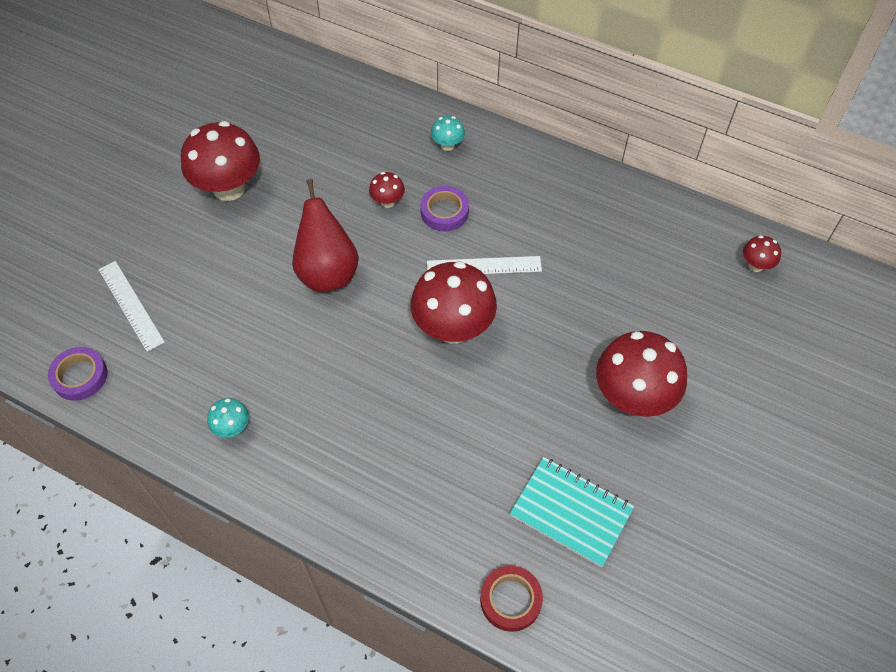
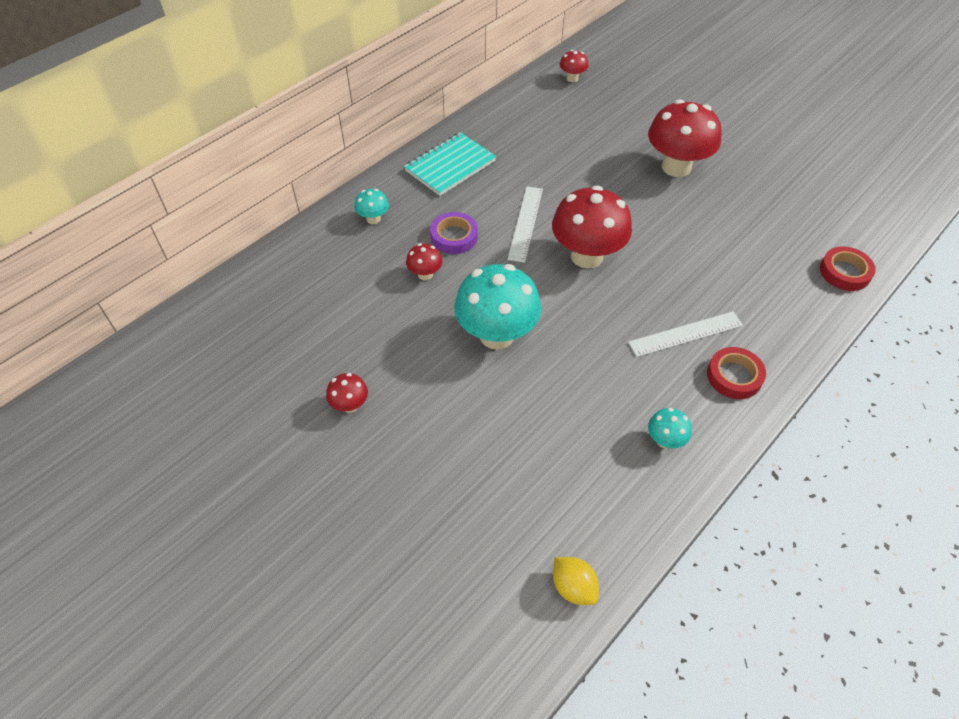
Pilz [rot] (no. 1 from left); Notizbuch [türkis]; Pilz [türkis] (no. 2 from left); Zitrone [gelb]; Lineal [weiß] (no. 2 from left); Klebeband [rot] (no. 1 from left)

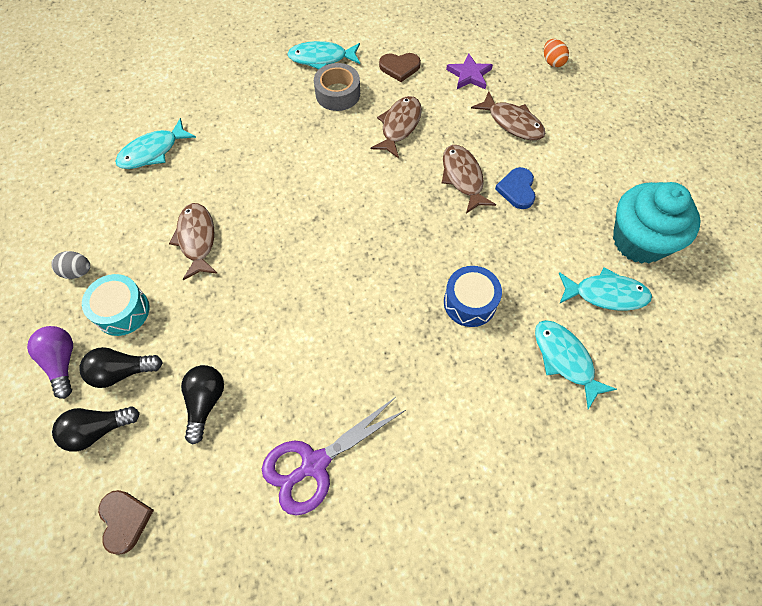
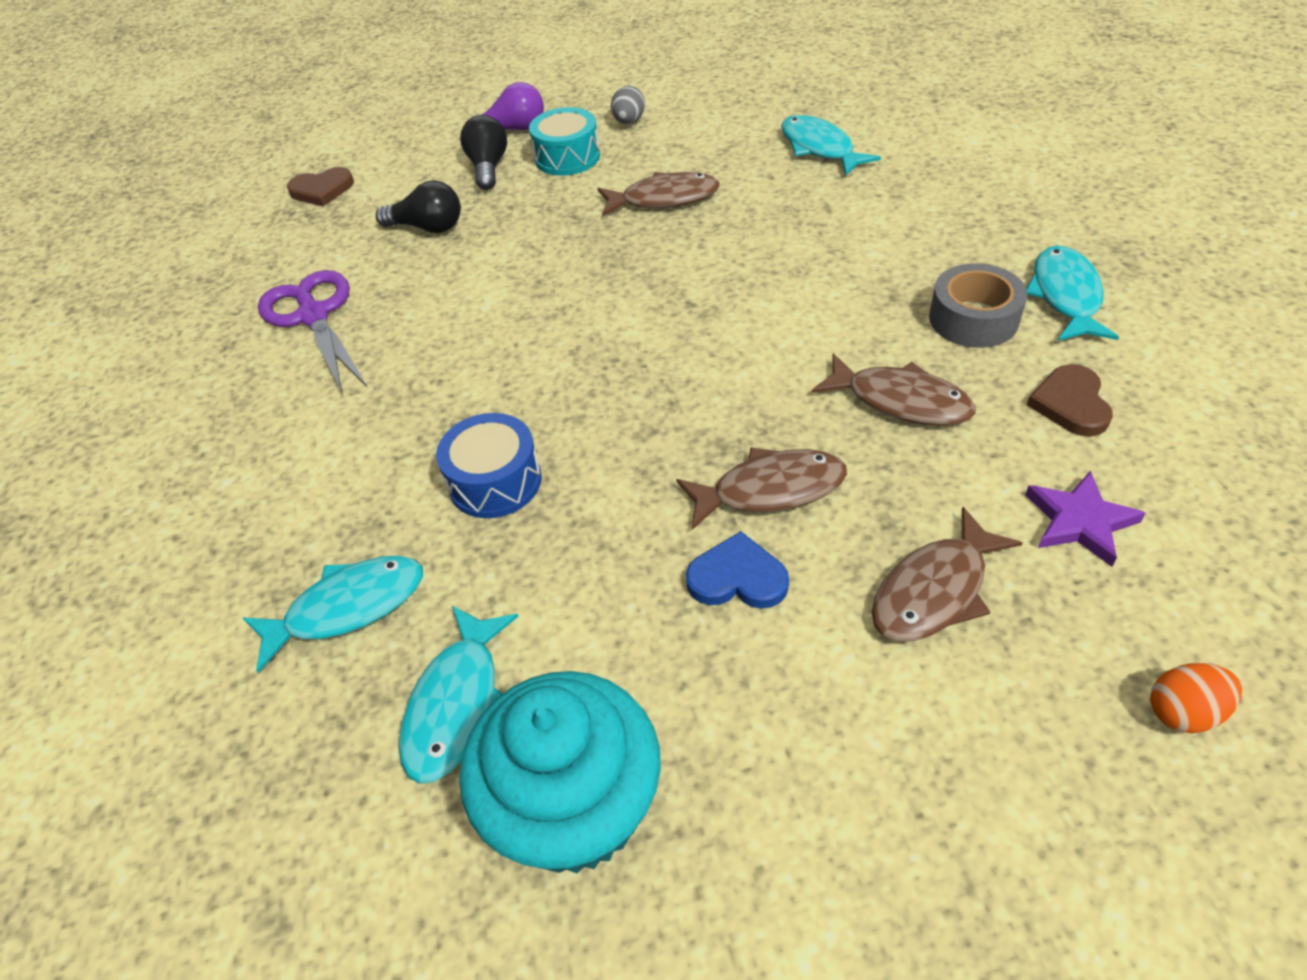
Glühbirne [schwarz] (no. 1 from left in the first image)

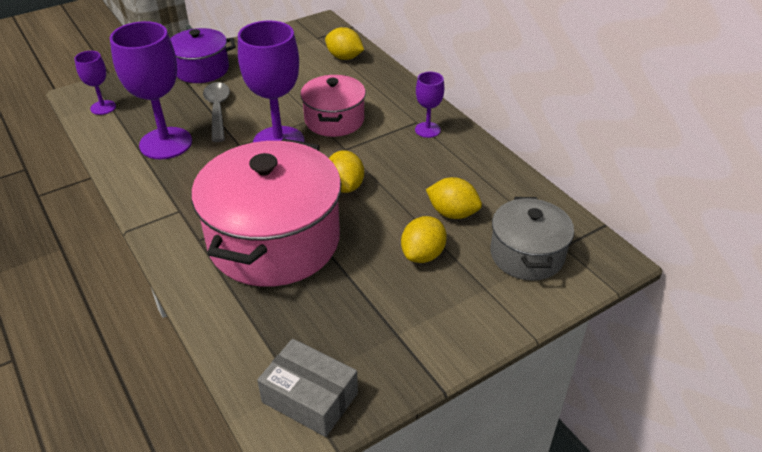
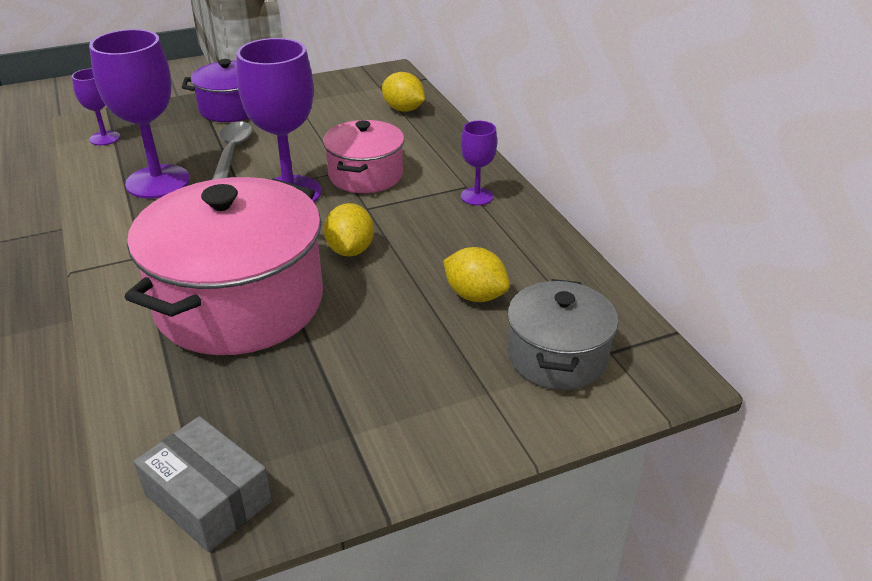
Zitrone [gelb] (no. 3 from left in the first image)

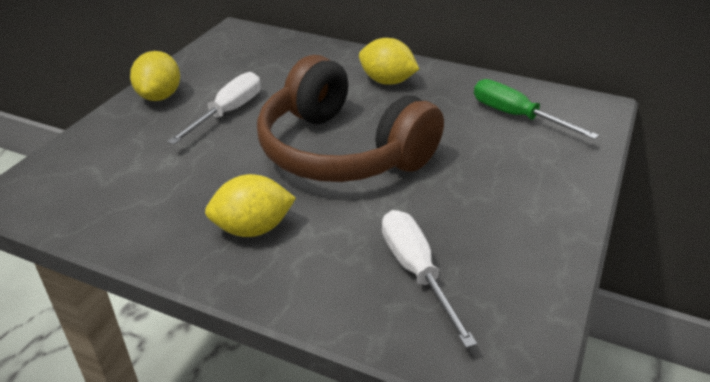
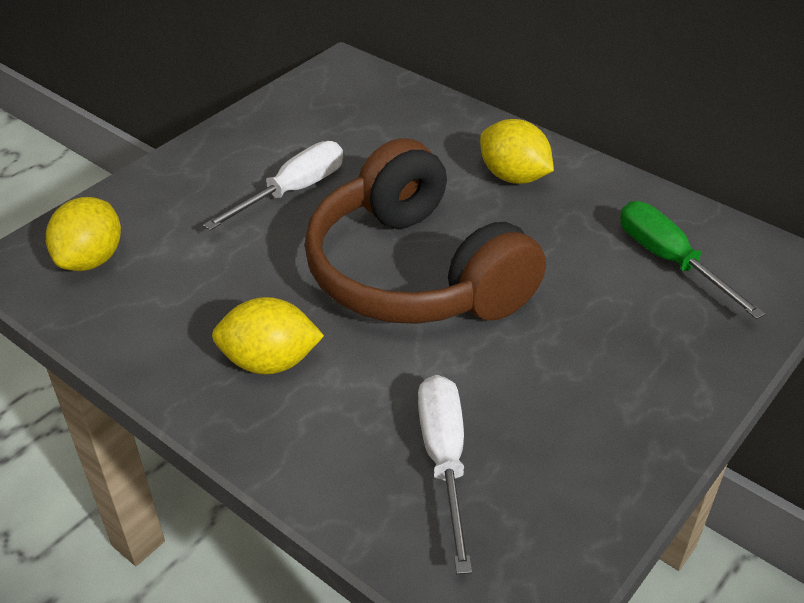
Zitrone [gelb] (no. 1 from left)

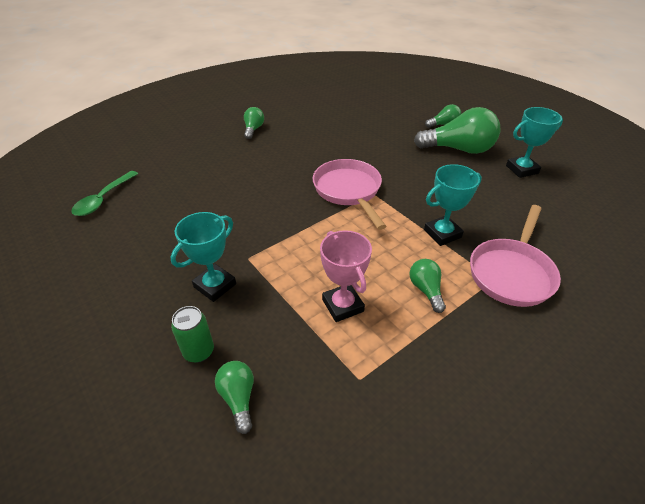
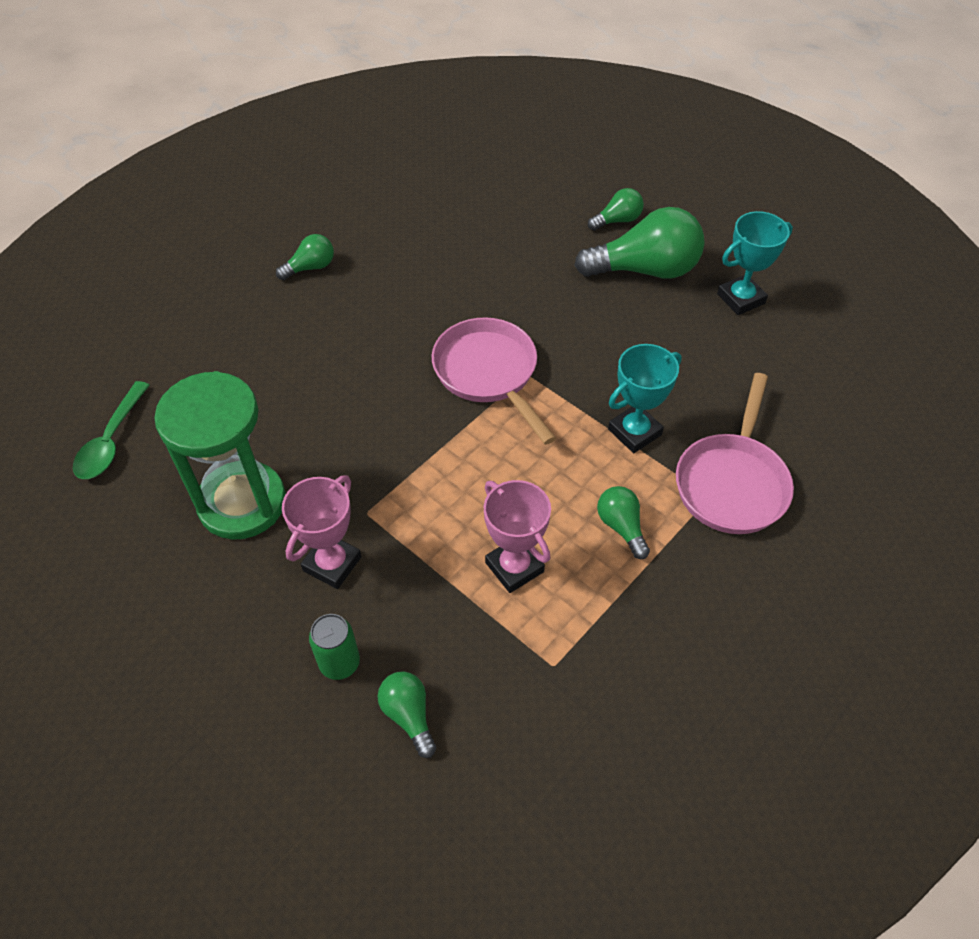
Sanduhr [grün]; Glühbirne [grün] (no. 1 from left); Pokal [rosa] (no. 1 from left)

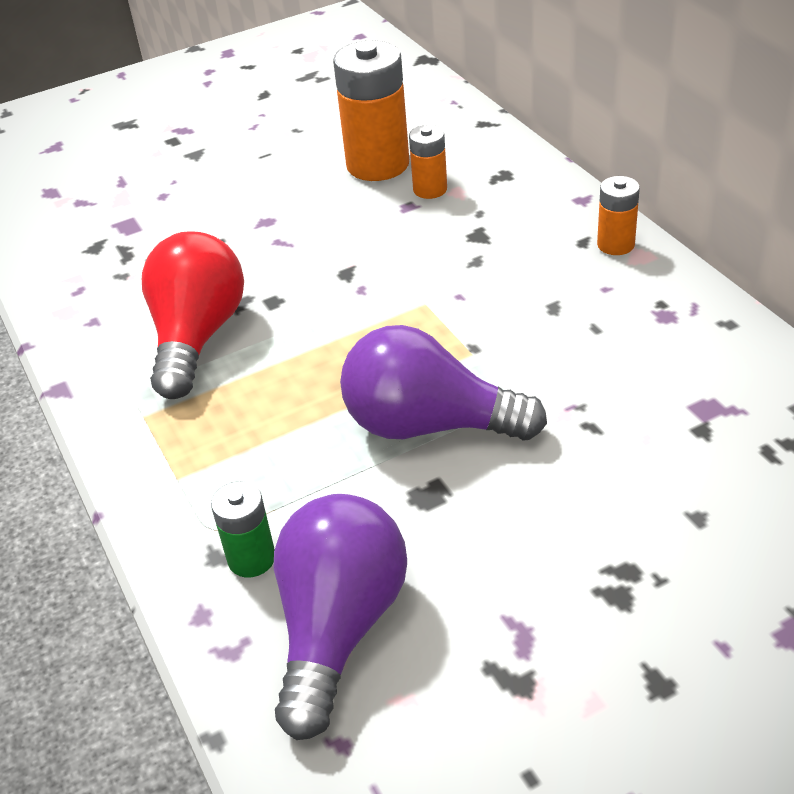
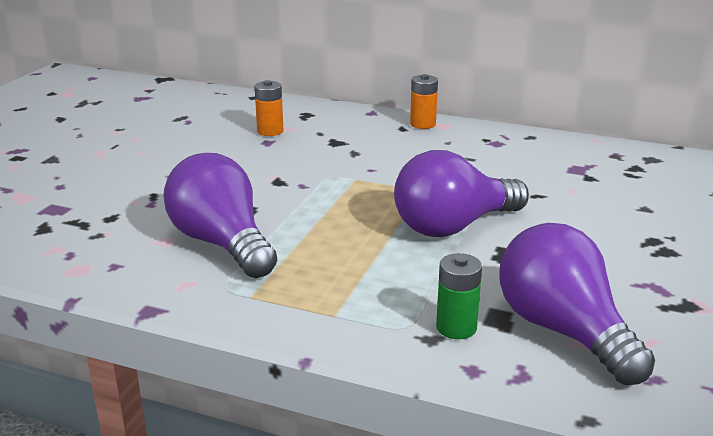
Glühbirne [lila] (no. 1 from left); Batterie [orange] (no. 1 from left in the first image)

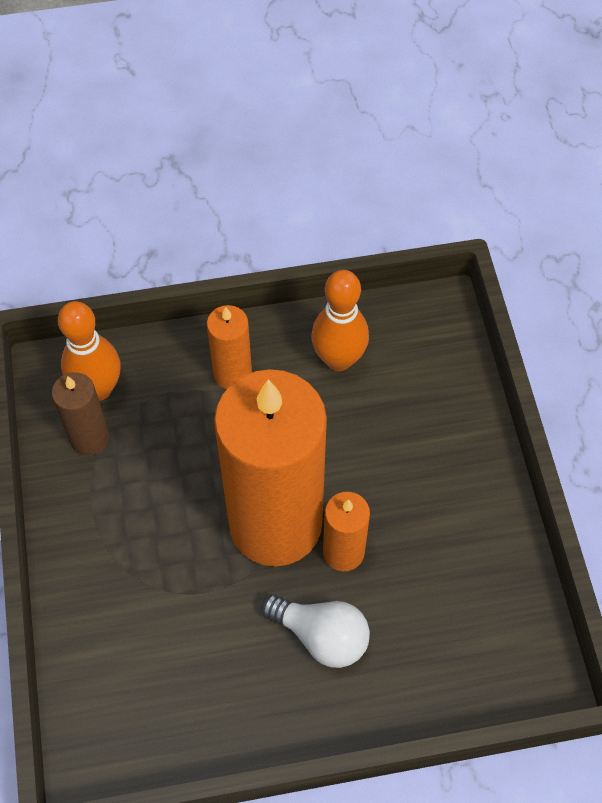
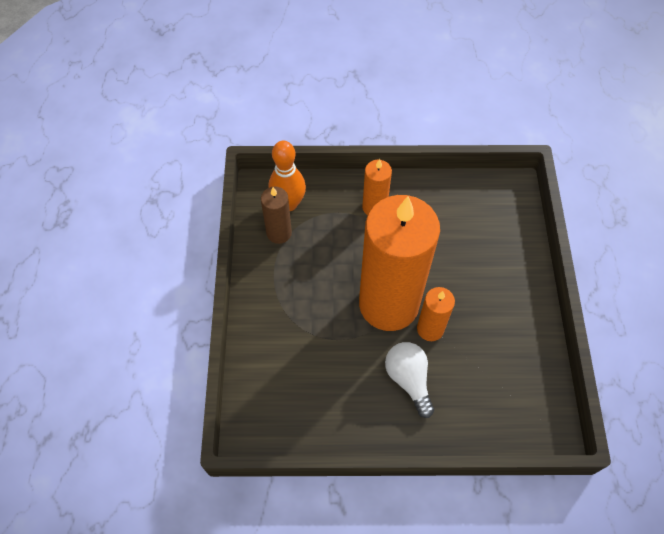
Glühbirne [weiß]; Bowlingkegel [orange] (no. 2 from left in the first image)

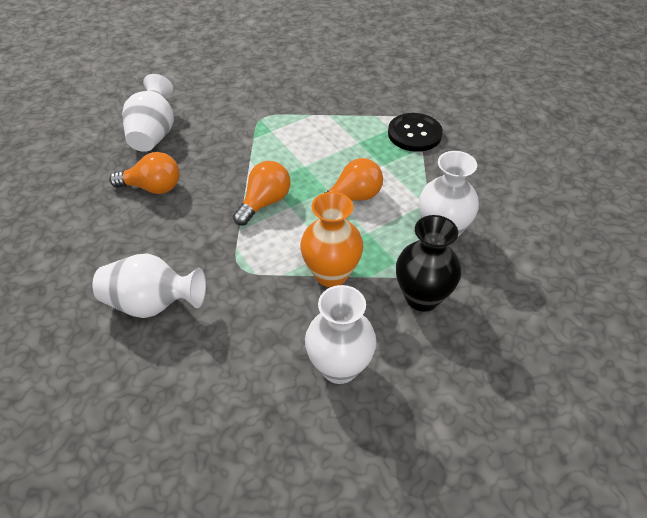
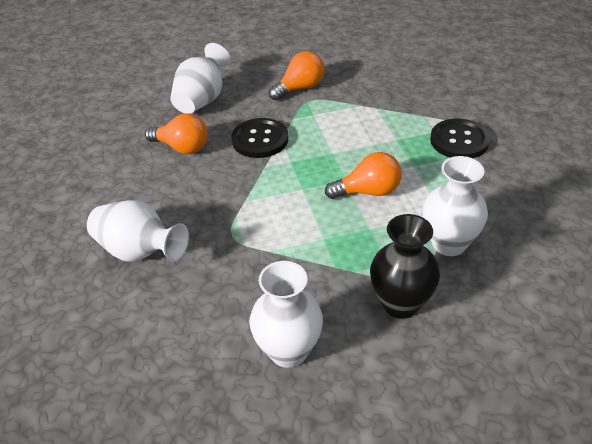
Knopf [schwarz] (no. 1 from left); Glühbirne [orange] (no. 2 from left); Vase [orange]

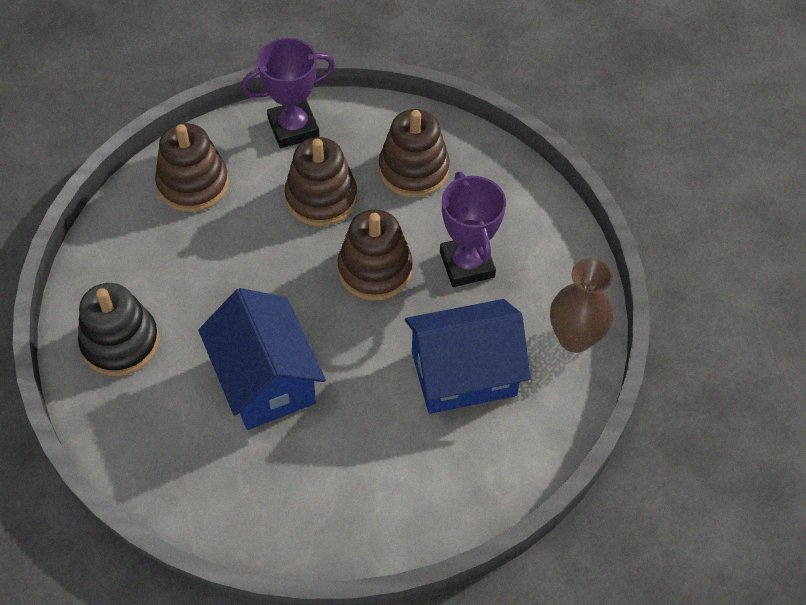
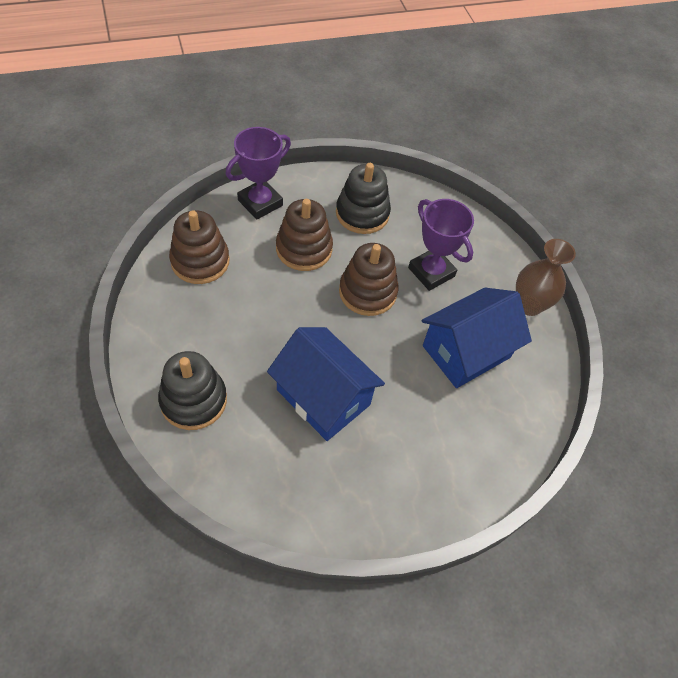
Stapelspielzeug [schwarz] (no. 2 from left)

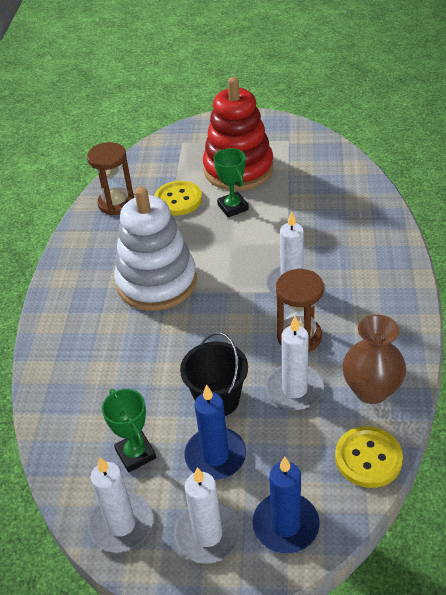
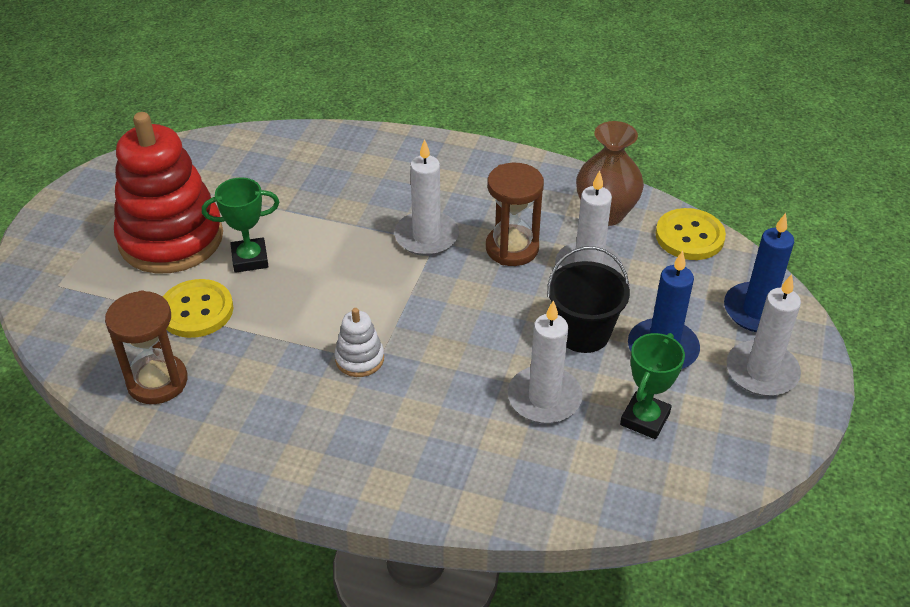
Stapelspielzeug [weiß]; Kerze [weiß] (no. 2 from left); Pokal [grün] (no. 2 from left)

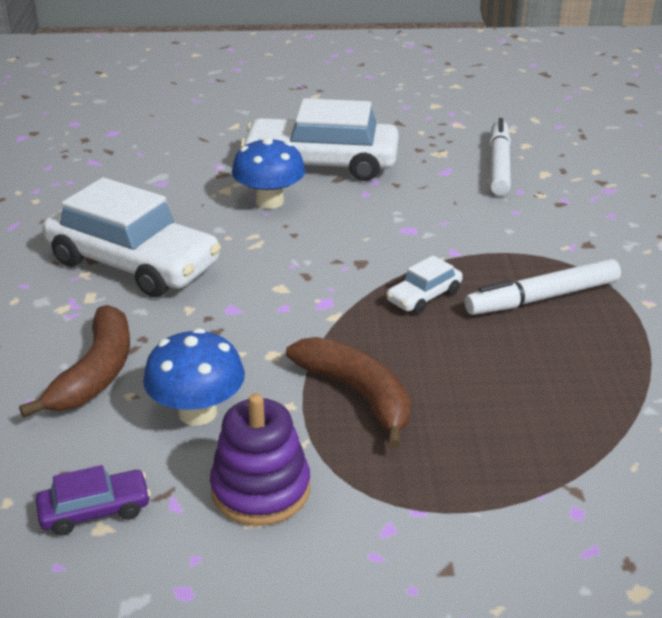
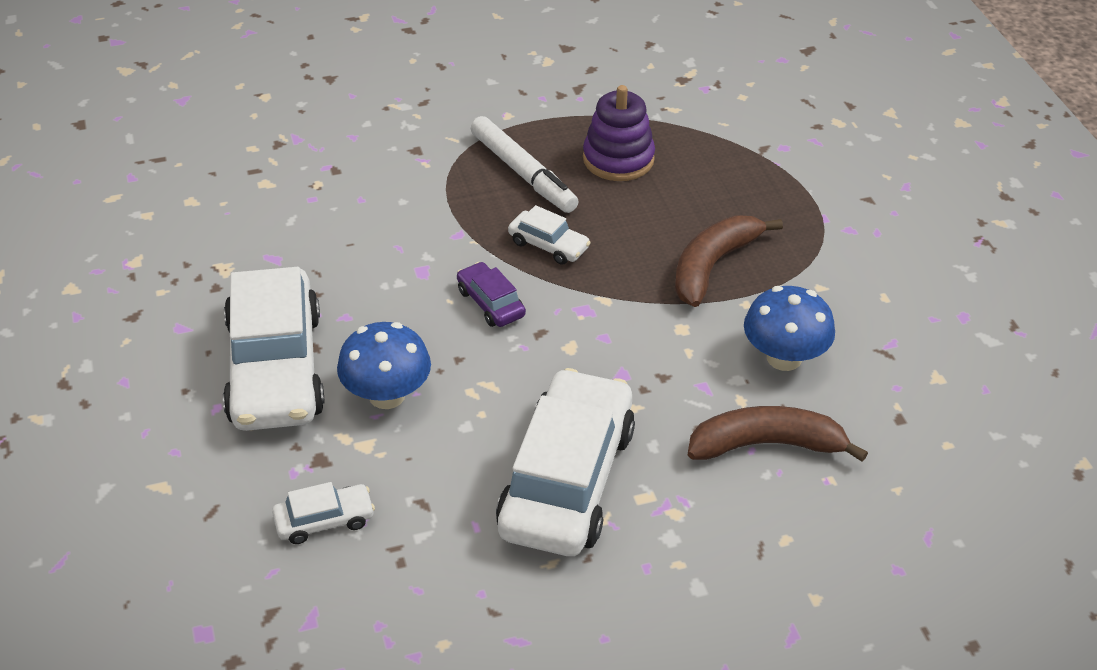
Auto [weiß] (no. 2 from left); Auto [lila]; Stapelspielzeug [lila]; Filzstift [weiß] (no. 1 from left in the first image)

